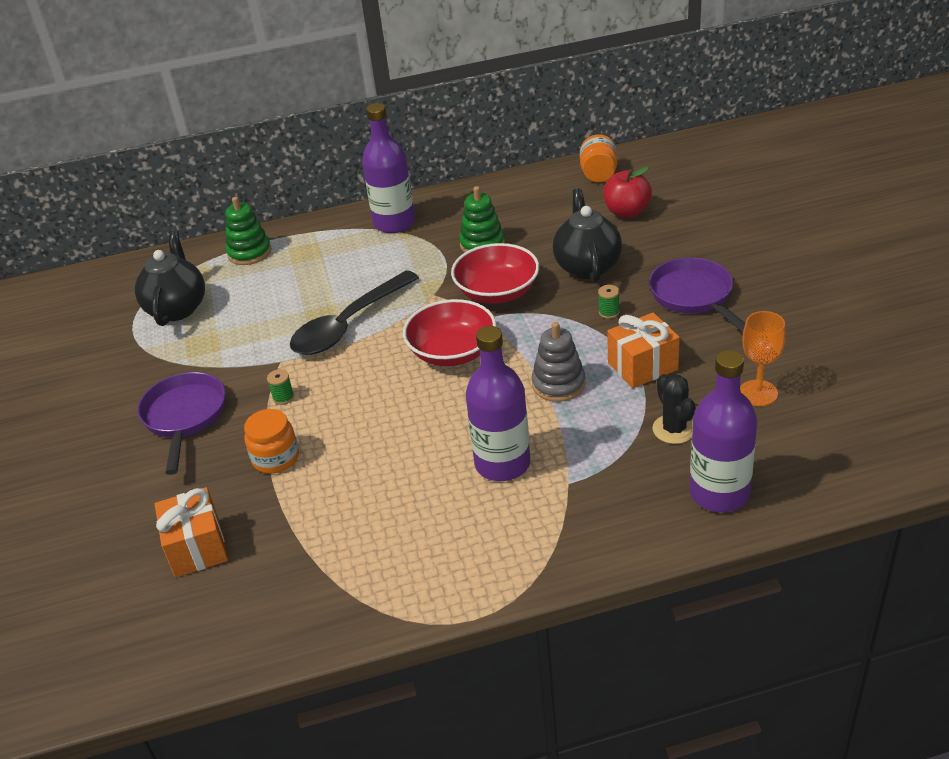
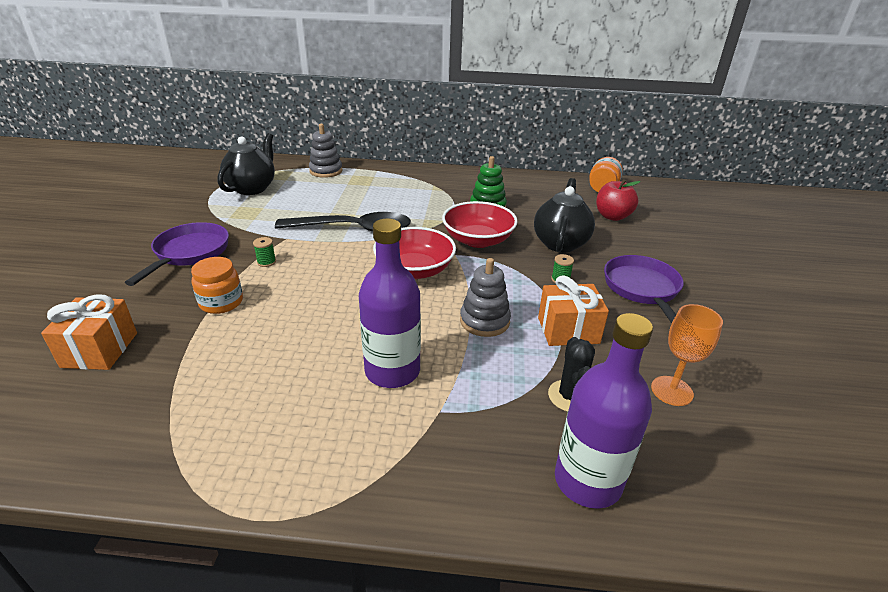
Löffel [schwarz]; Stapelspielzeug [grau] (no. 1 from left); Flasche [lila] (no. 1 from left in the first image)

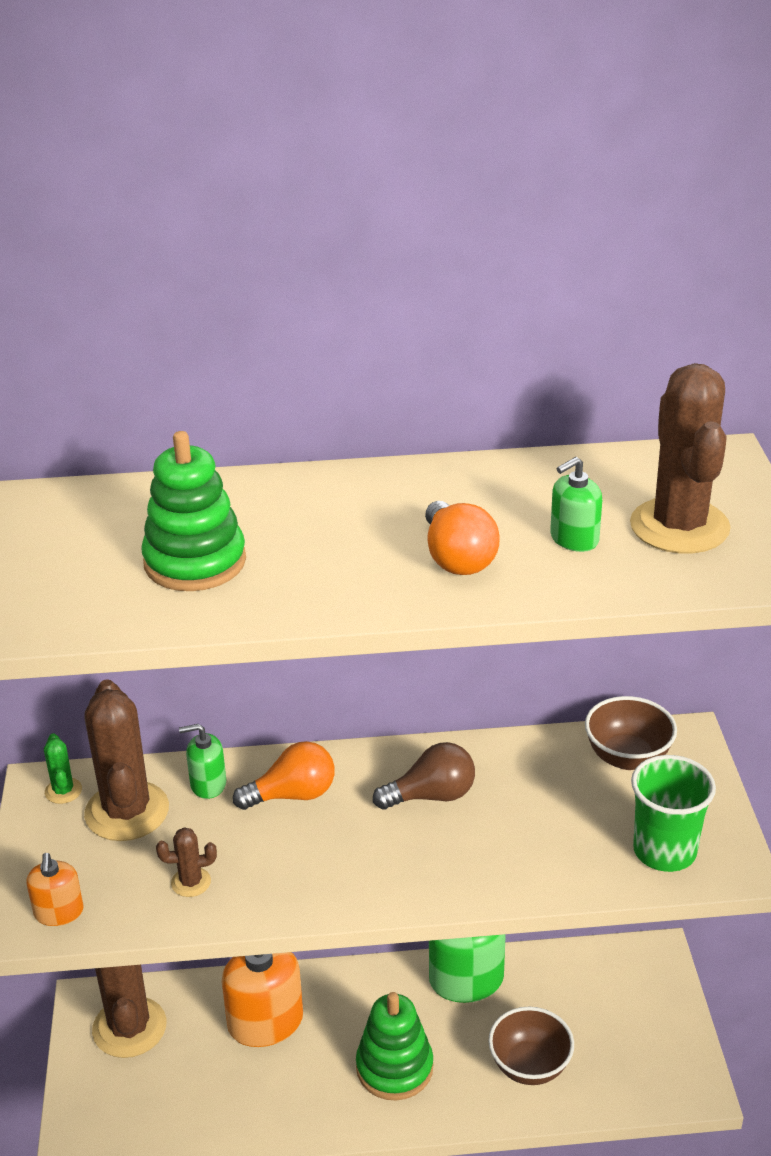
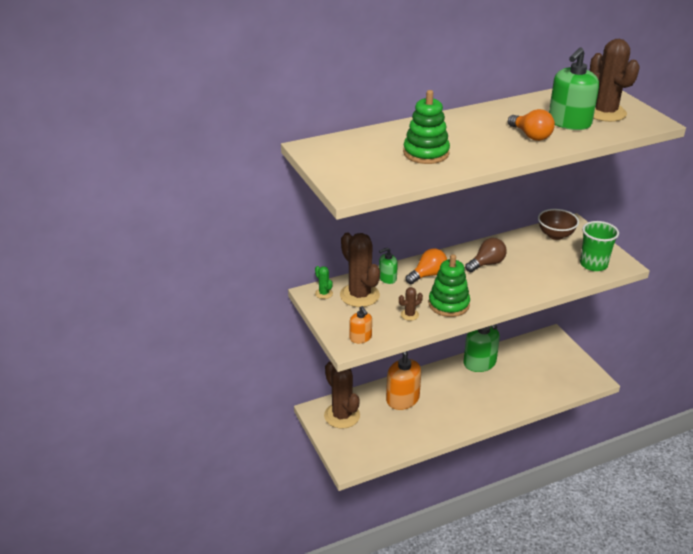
Stapelspielzeug [grün] (no. 2 from left); Seifenspender [grün] (no. 3 from left); Schüssel [braun] (no. 1 from left in the first image)

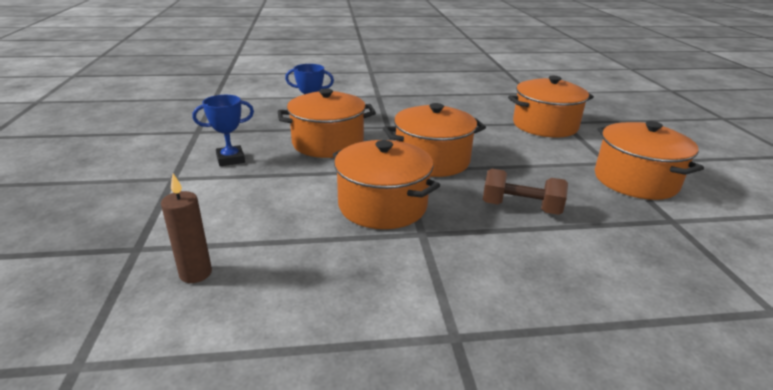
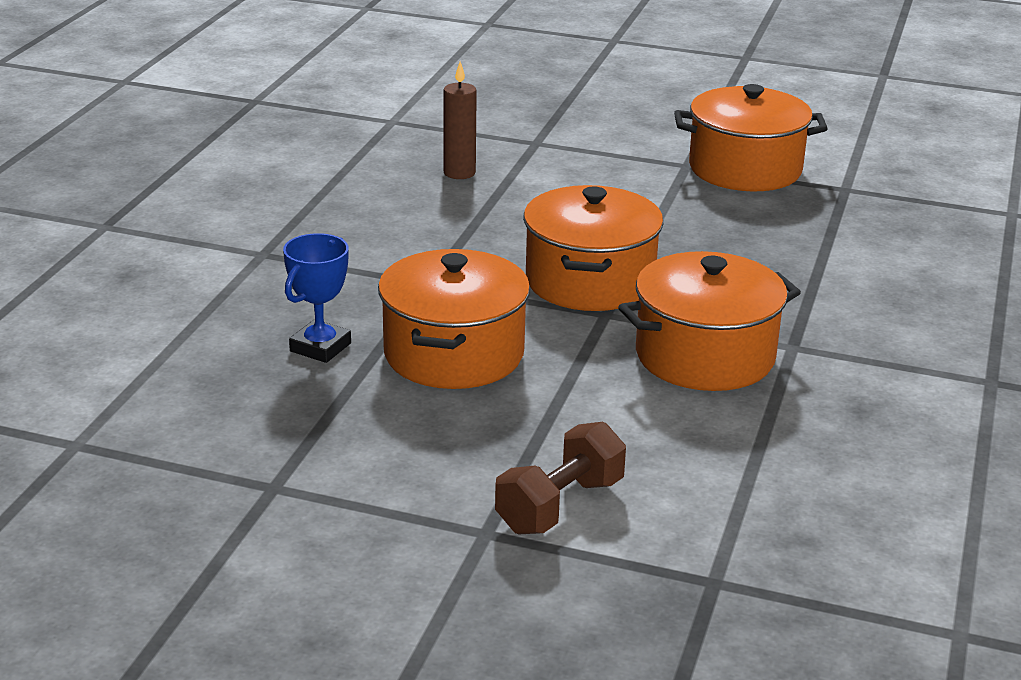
Kerze [braun]; Hantel [braun]; Pokal [blau] (no. 1 from left in the first image); Kochtopf [orange] (no. 4 from left in the first image)

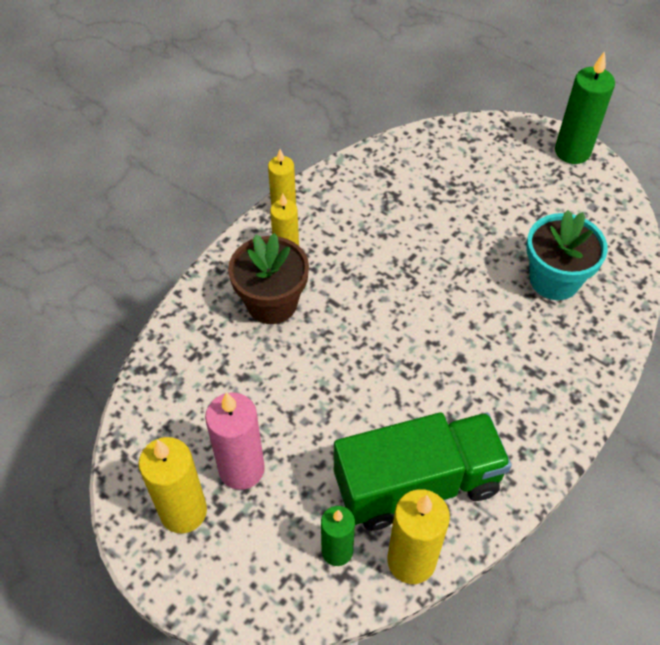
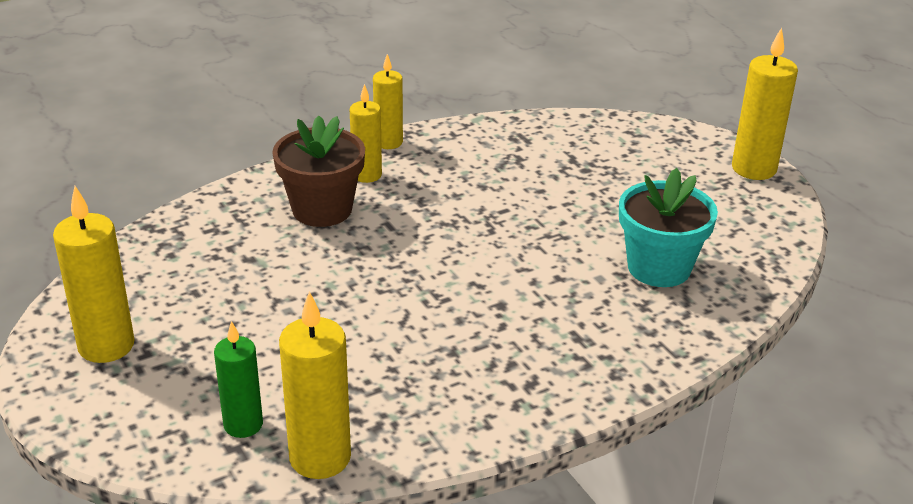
Kerze [gelb] (no. 5 from left); Kerze [rosa]; Lastwagen [grün]

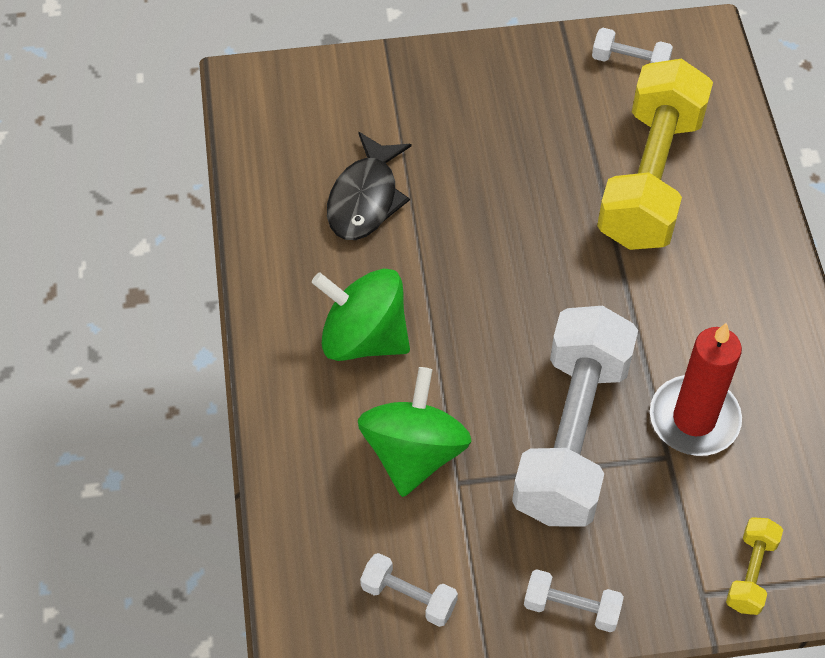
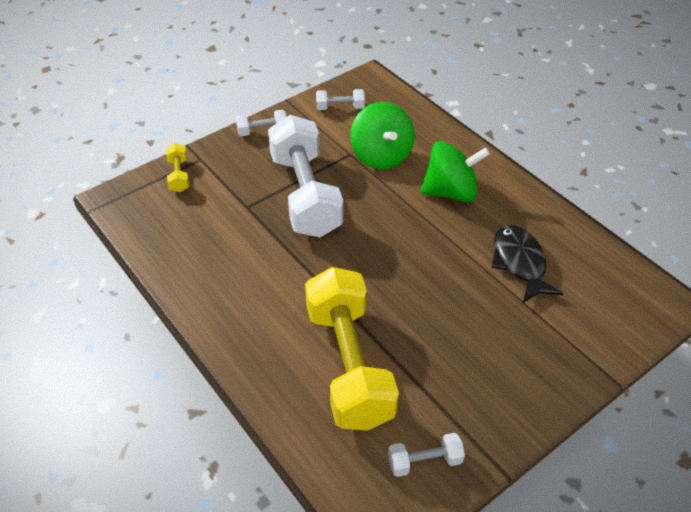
Kerze [rot]

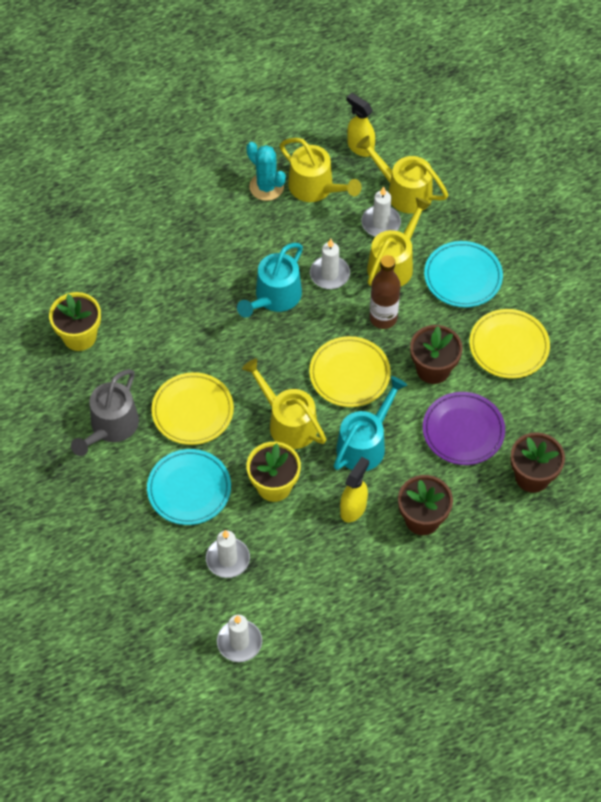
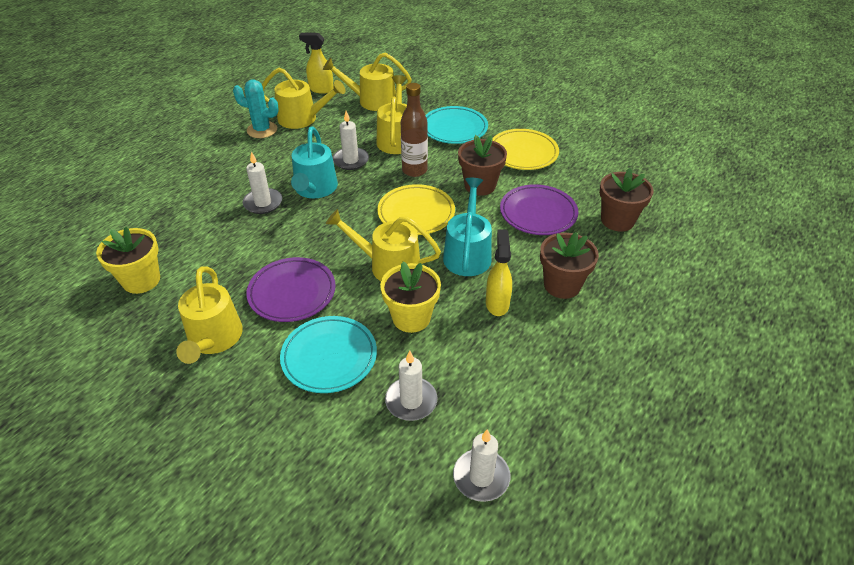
Gießkanne [gelb] (no. 1 from left); Kerze [weiß] (no. 1 from left); Teller [lila] (no. 1 from left)

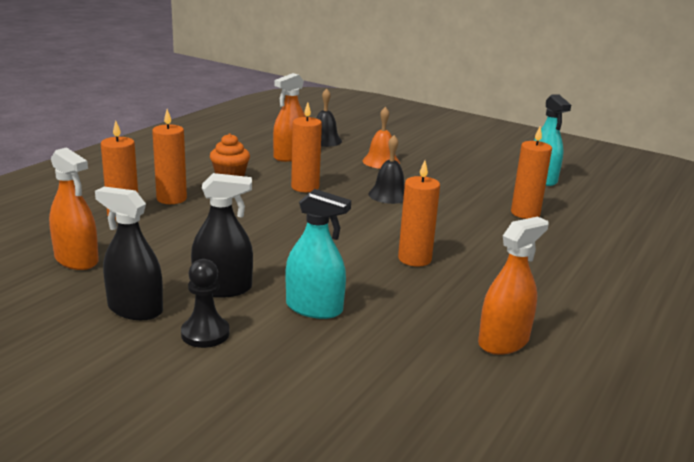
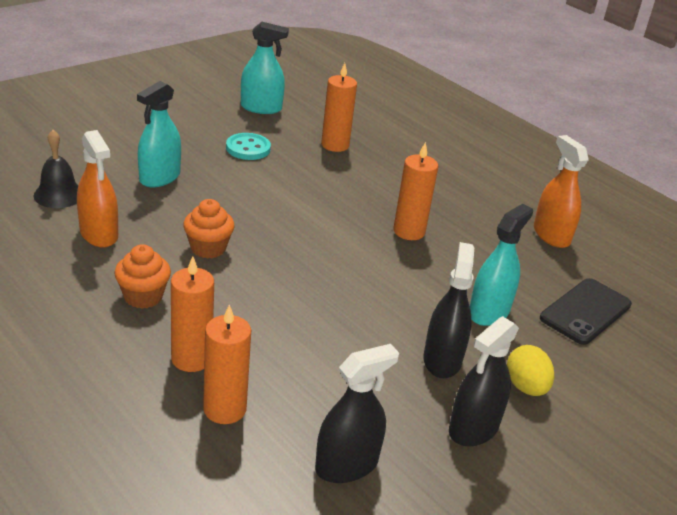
Sprühflasche [türkis] (no. 1 from left); Muffin [orange] (no. 2 from left); Knopf [türkis]; Sprühflasche [schwarz] (no. 1 from left); Ei [gelb]; Handy [schwarz]; Glocke [schwarz] (no. 2 from left in the first image)

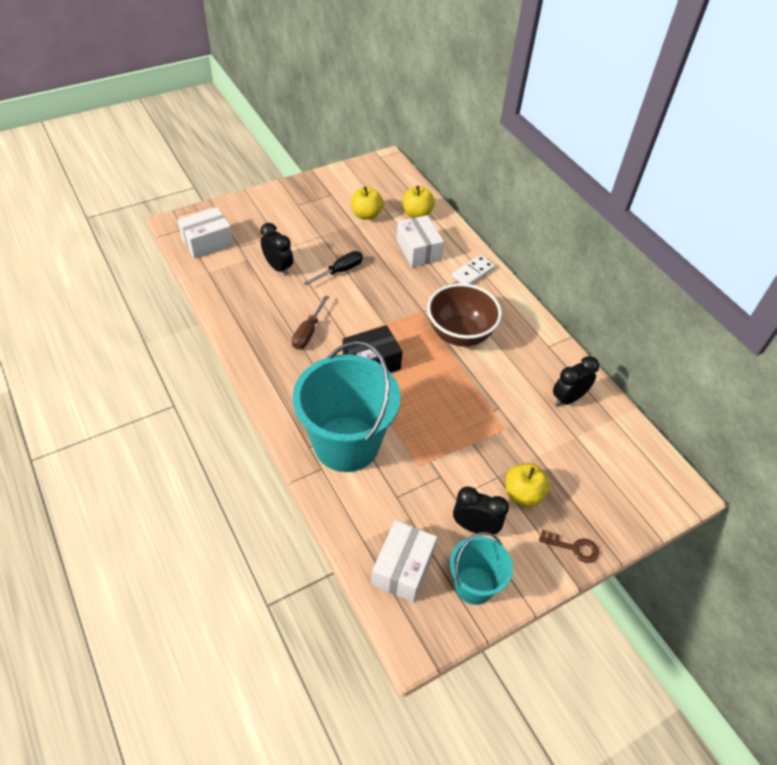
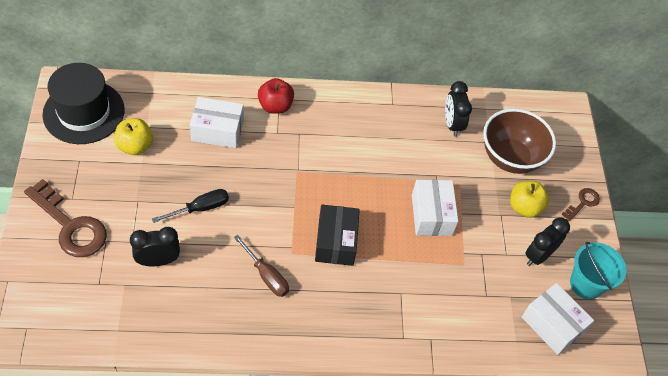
Schlüssel [braun] (no. 1 from left); Hut [schwarz]; Schraubenzieher [schwarz]; Apfel [rot]; Schachtel [weiß] (no. 2 from left); Schüssel [braun]; Eimer [türkis] (no. 1 from left in the first image); Apfel [gelb] (no. 2 from left in the first image)

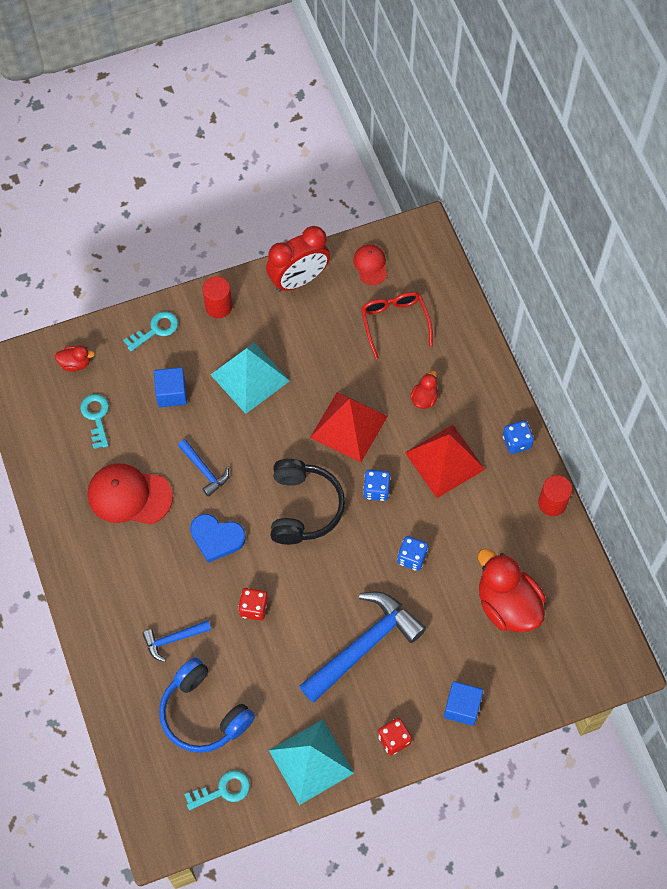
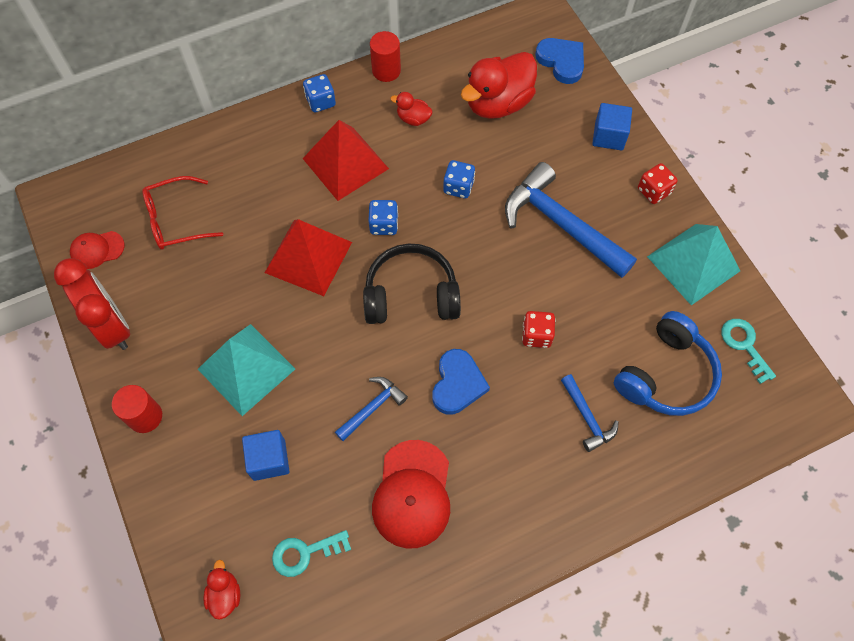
Ente [rot] (no. 2 from left); Herz [blau] (no. 2 from left); Schlüssel [türkis] (no. 2 from left in the first image)

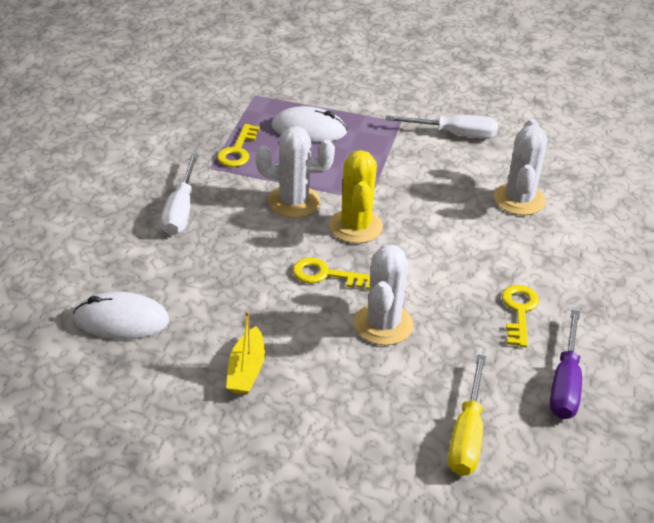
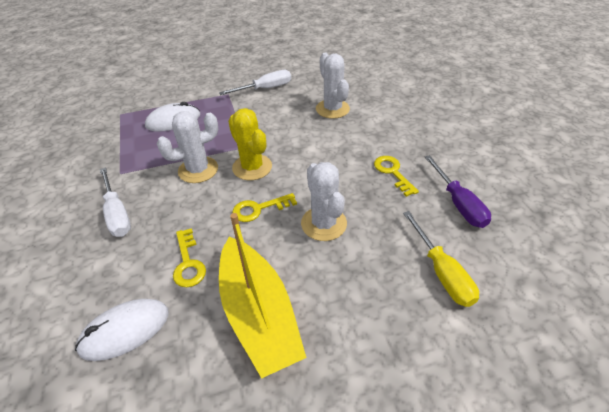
Schlüssel [gelb] (no. 1 from left); Boot [gelb]

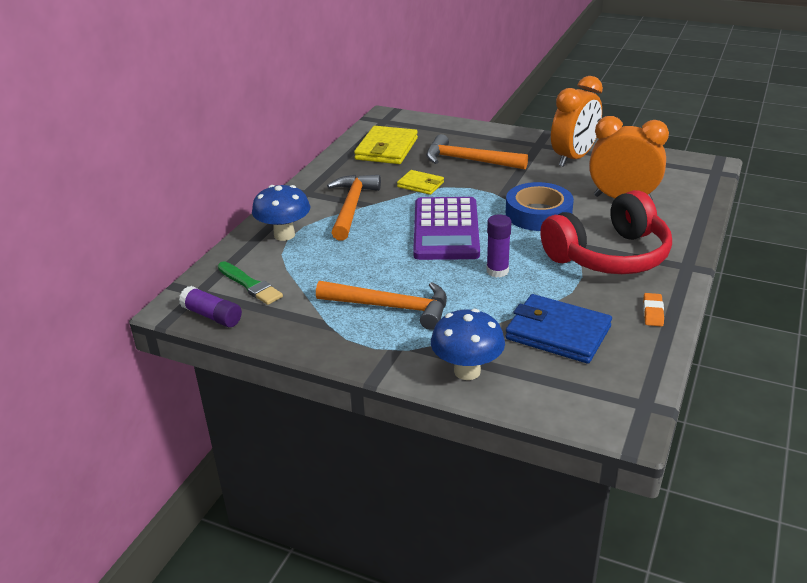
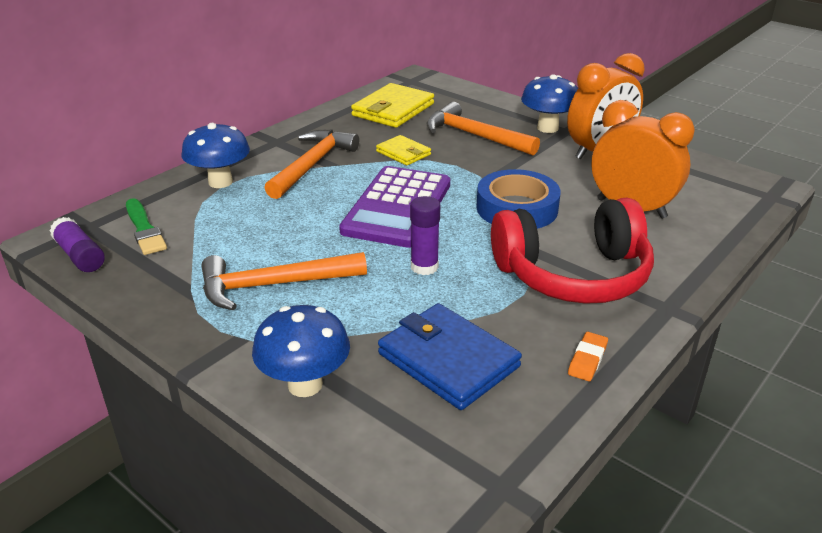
Hammer [orange] (no. 1 from left); Pilz [blau] (no. 3 from left)

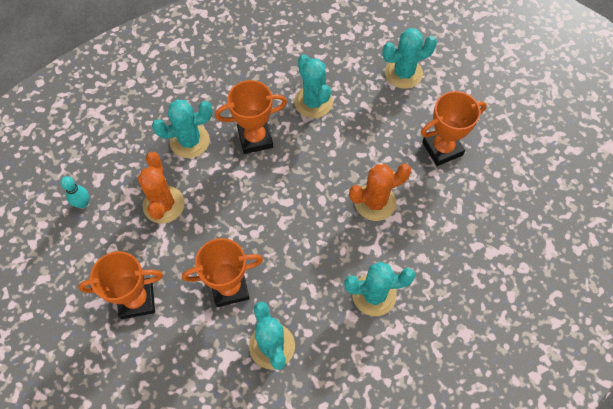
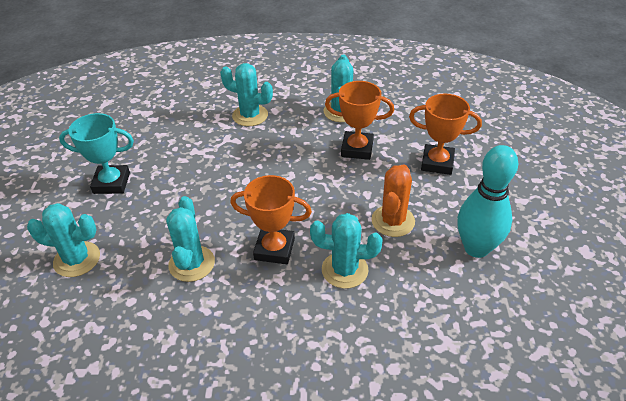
Pokal [türkis]; Bowlingkegel [türkis]; Kaktus [orange] (no. 2 from left in the first image)

